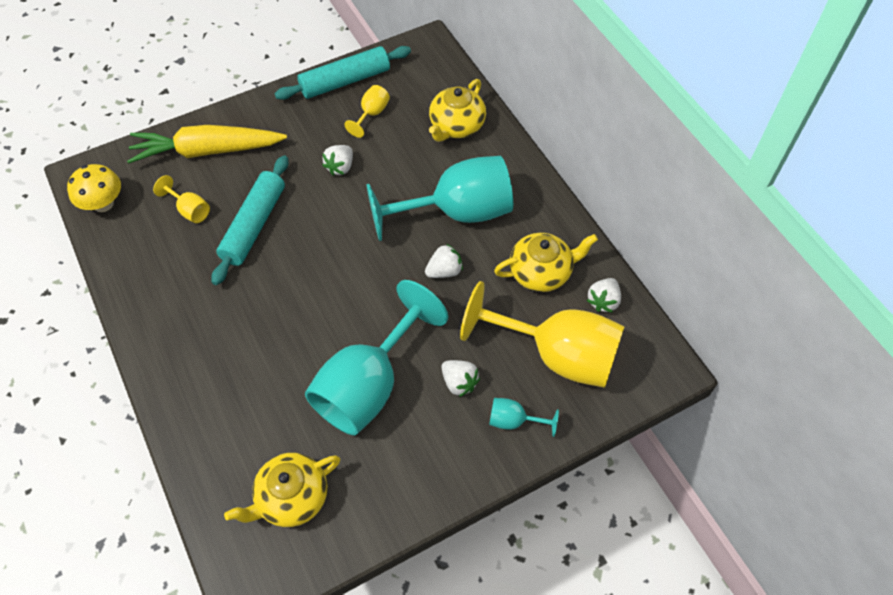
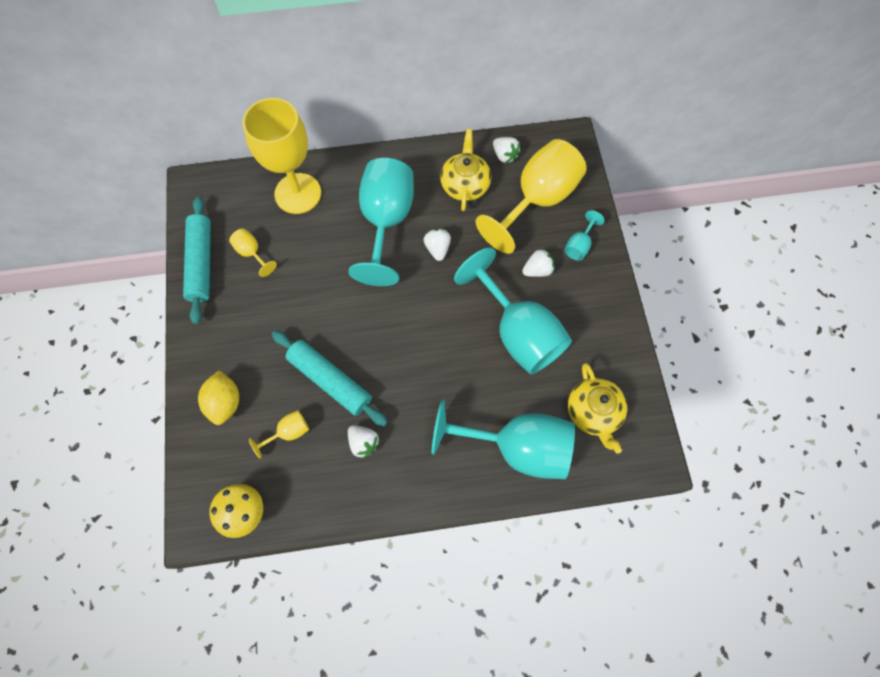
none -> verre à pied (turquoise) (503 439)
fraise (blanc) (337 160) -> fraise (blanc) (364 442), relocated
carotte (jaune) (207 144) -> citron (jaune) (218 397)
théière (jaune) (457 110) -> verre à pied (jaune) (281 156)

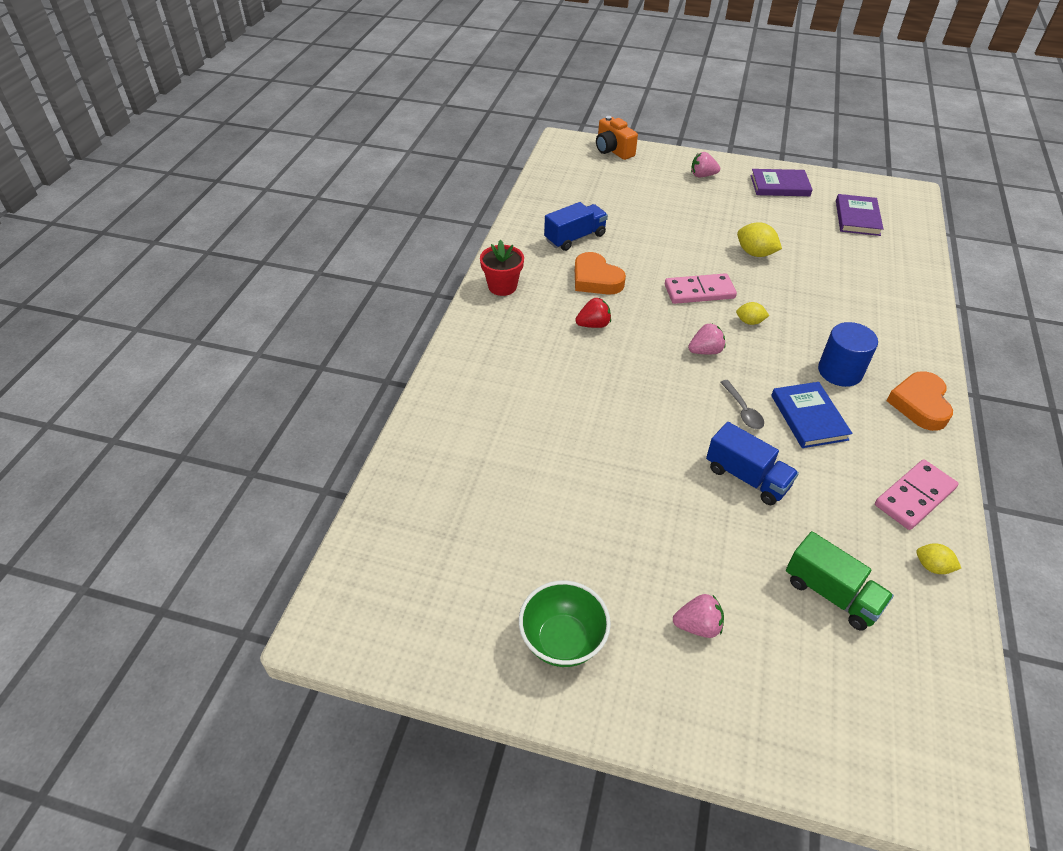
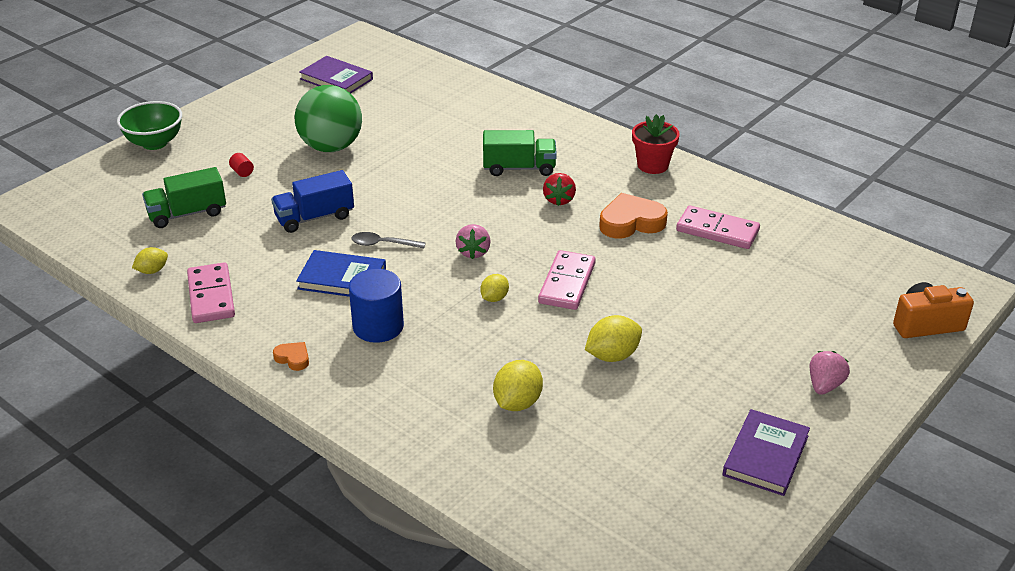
fraise (rose) (698 616) -> none
none -> cylindre (rouge) (241 165)
none -> balle (vert) (328 118)
none -> camion (vert) (520 153)
none -> citron (jaune) (518 385)
bol (vert) (565 624) -> bol (vert) (149 125), relocated
livre (violet) (859 215) -> livre (violet) (336 75), relocated
camion (bleu) (576 226) -> domino (rose) (718 227)
cœur (orange) (919 401) -> cœur (orange) (291 356), x0.50

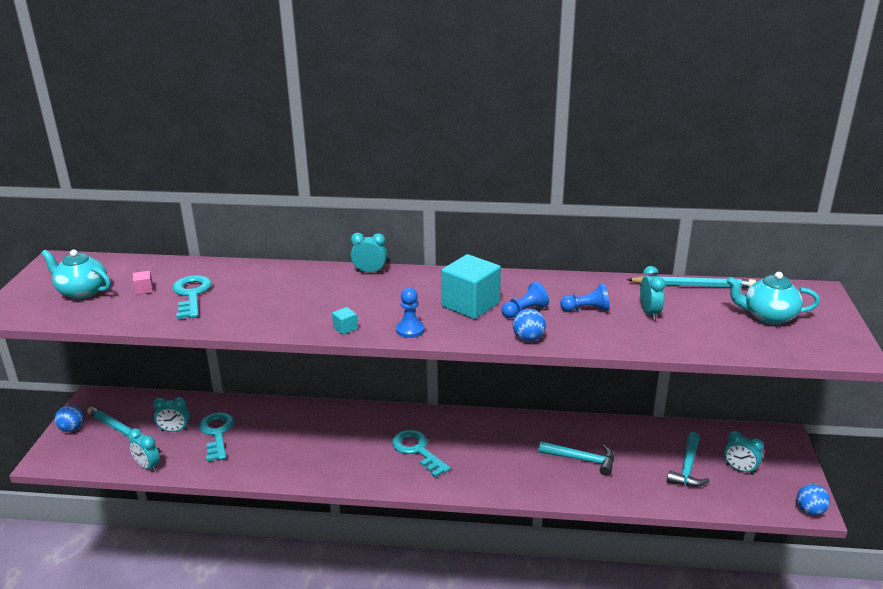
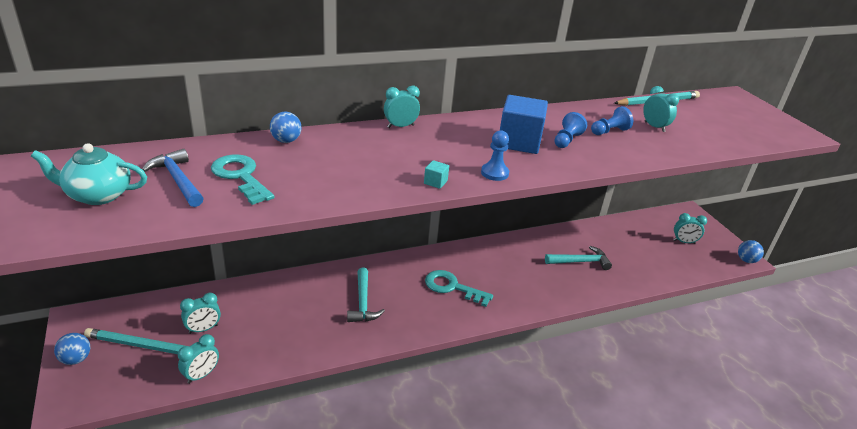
clé (turquoise) (216 437) -> none
théière (turquoise) (773 298) -> none
balle (bleu) (529 325) -> balle (bleu) (286 127), relocated
marteau (turquoise) (688 459) -> marteau (turquoise) (366 295), relocated
cube (rose) (143 283) -> marteau (bleu) (173 178)
cube (turquoise) (471 286) -> cube (bleu) (524 124)
réveil (turquoise) (144 450) -> réveil (turquoise) (198 359), 60 degrees counterclockwise

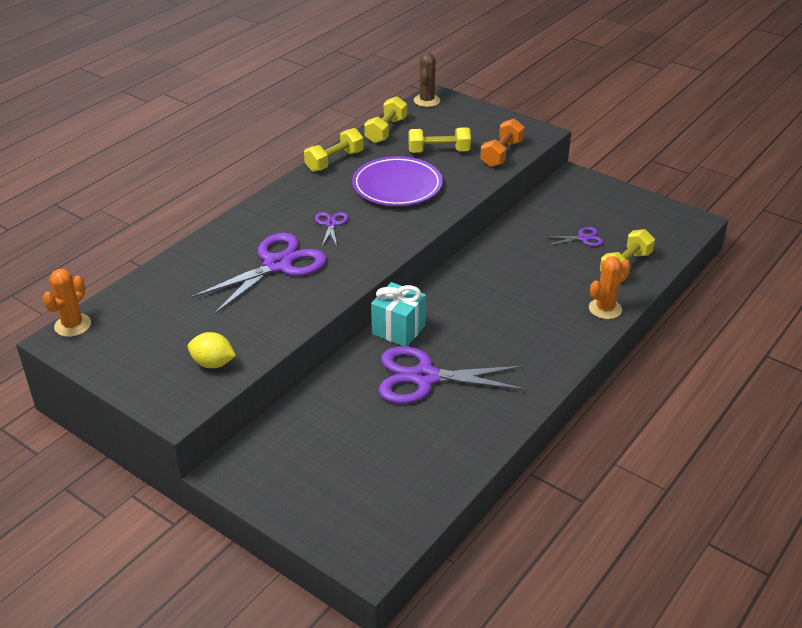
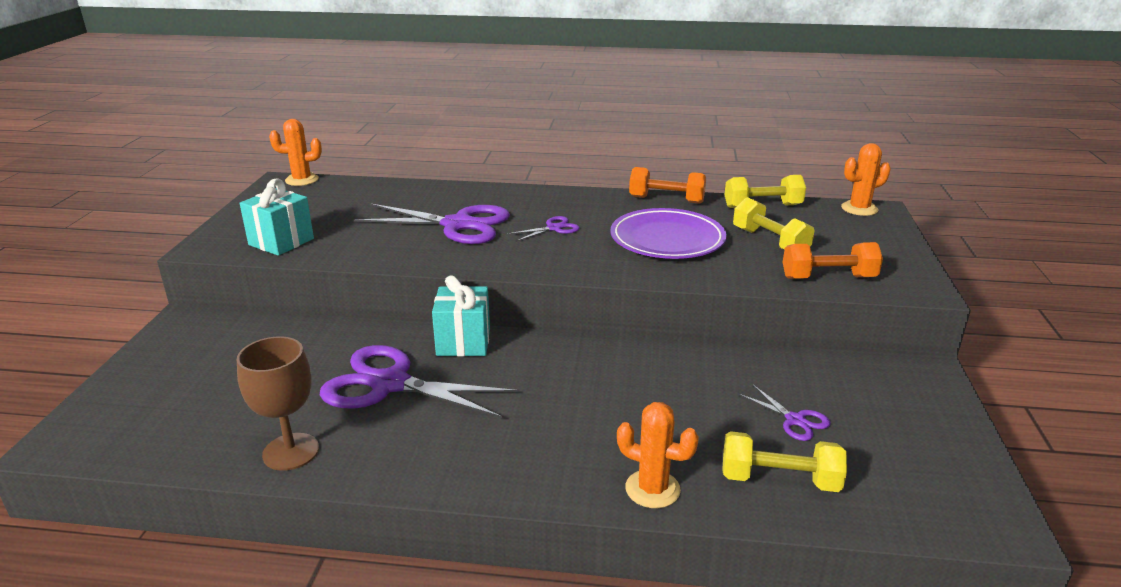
none -> verre à pied (marron) (278 403)
citron (jaune) (212 350) -> cadeau (turquoise) (277 217)
haltère (jaune) (334 150) -> haltère (orange) (667 185)
cactus (marron) (427 80) -> cactus (orange) (866 179)
ciseaux (violet) (452 375) -> ciseaux (violet) (419 381), 45 degrees counterclockwise

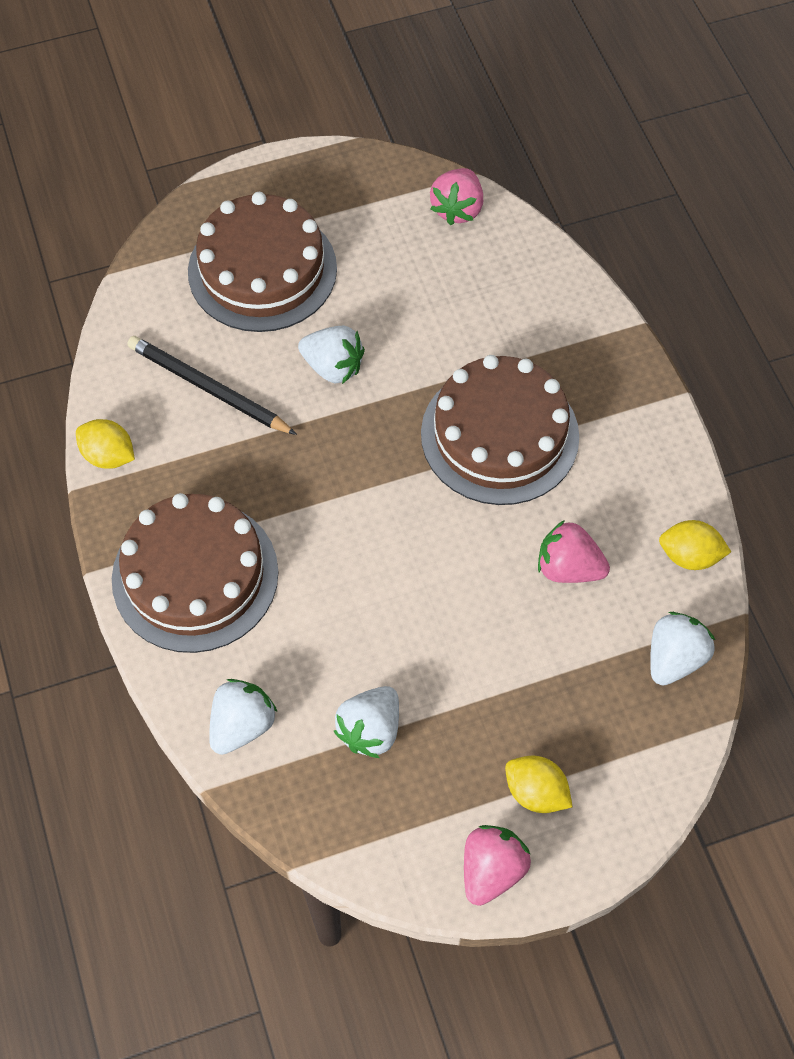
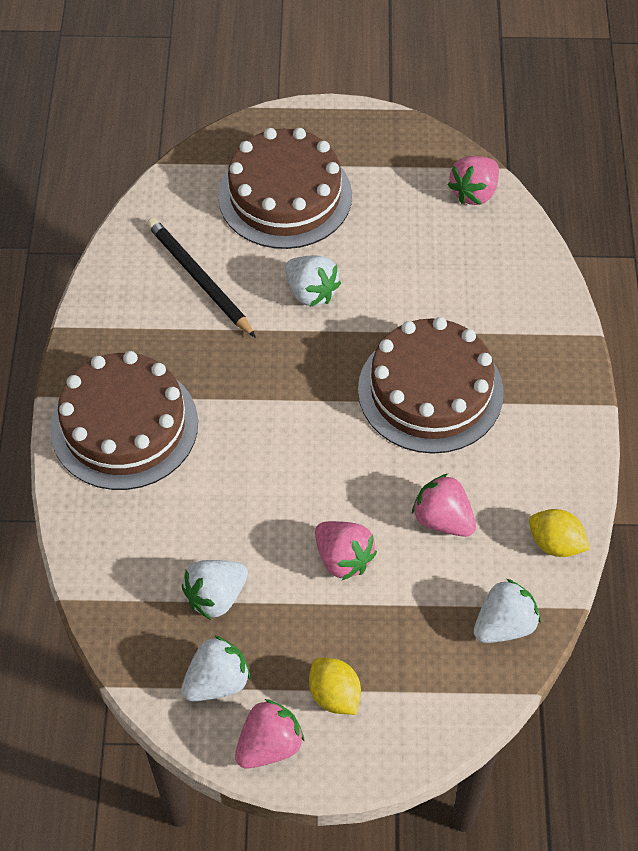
citron (jaune) (105 444) -> none
none -> fraise (rose) (346 550)
fraise (blanc) (243 717) -> fraise (blanc) (216 668), relocated

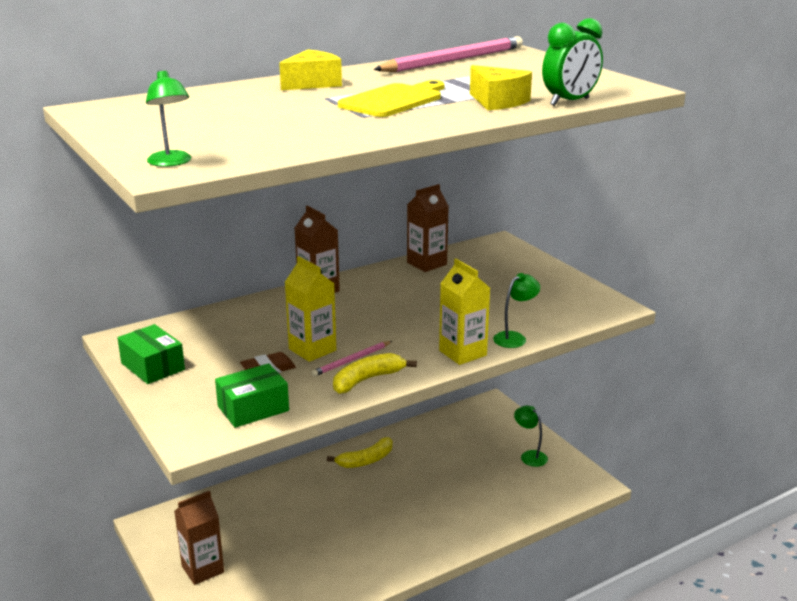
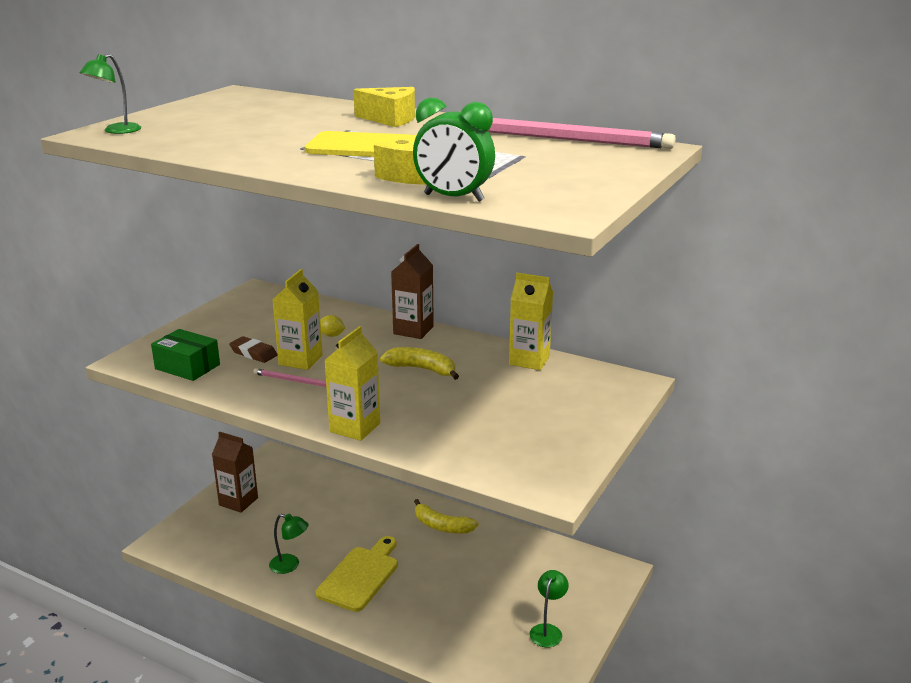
boîte (vert) (151 354) -> none
none -> planche à découper (jaune) (357 574)
none -> citron (jaune) (332 326)
banane (jaune) (375 373) -> banane (jaune) (419 363), relocated
lampe (vert) (516 310) -> lampe (vert) (289 544), relocated
brique de lait (marron) (428 228) -> brique de lait (jaune) (531 321)

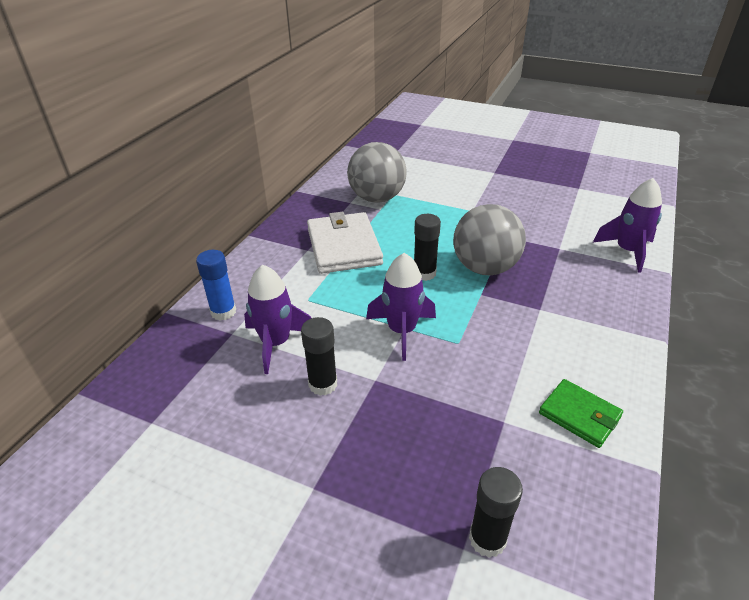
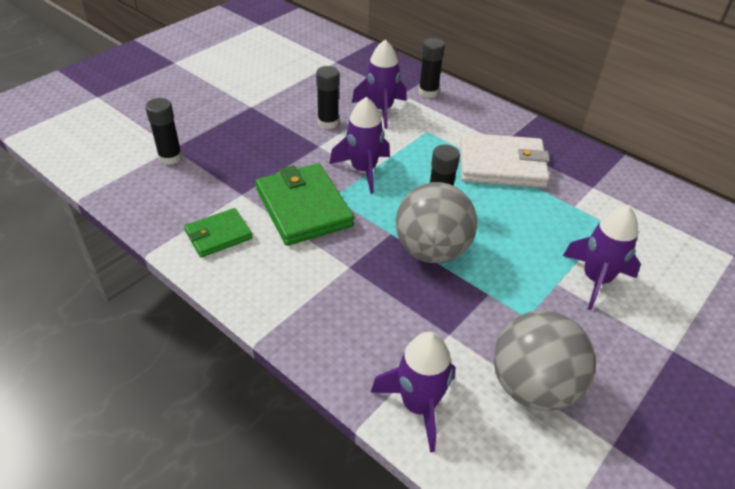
none -> portefeuille (vert) (304 204)
none -> fusée (violet) (602 257)
balle (gris) (377 172) -> balle (gris) (544 361), relocated
bâton de colle (bleu) (216 285) -> bâton de colle (noir) (432 68)

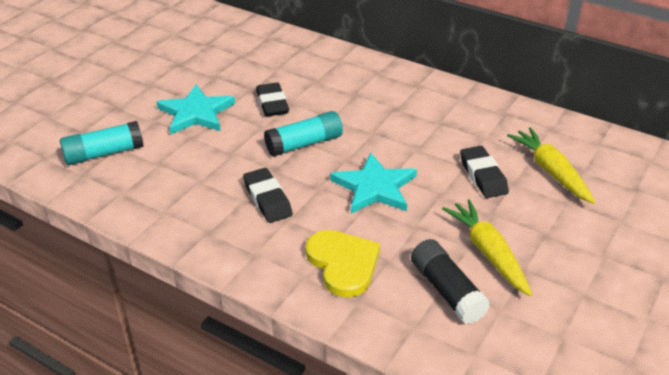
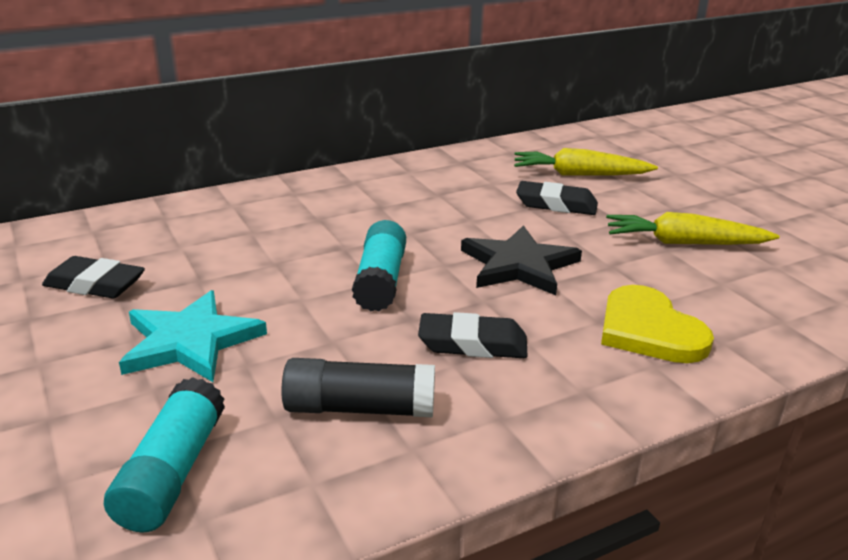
gomme (noir) (272 99) -> gomme (noir) (93 277), relocated
bâton de colle (noir) (450 281) -> bâton de colle (noir) (358 387), relocated
étoile (turquoise) (373 183) -> étoile (noir) (521 260)
cœur (jaune) (342 263) -> cœur (jaune) (657 324), 120 degrees counterclockwise

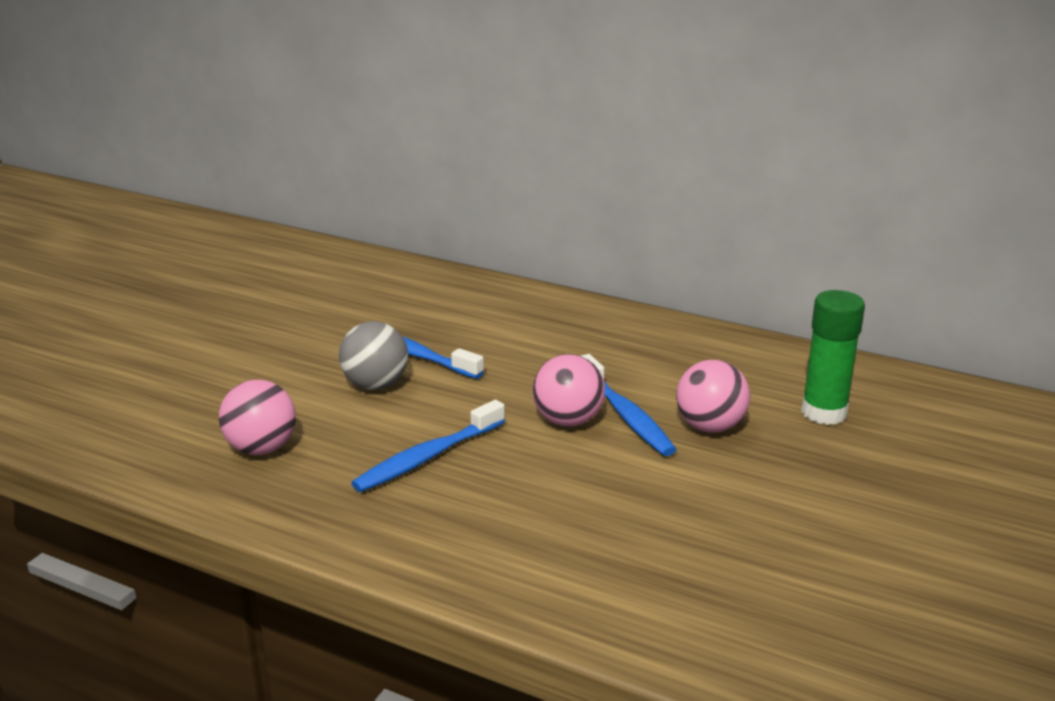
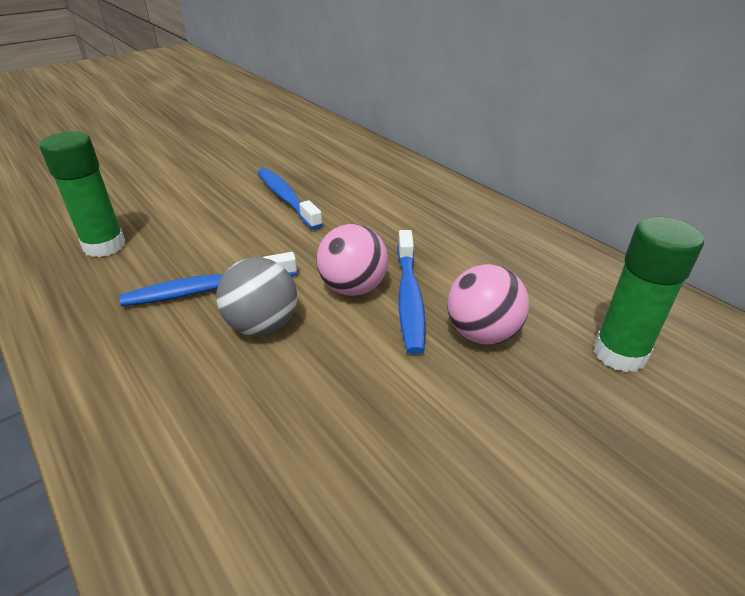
balle (gris) (373 355) -> balle (gris) (257 296), relocated
balle (rose) (257 417) -> bâton de colle (vert) (82 194)

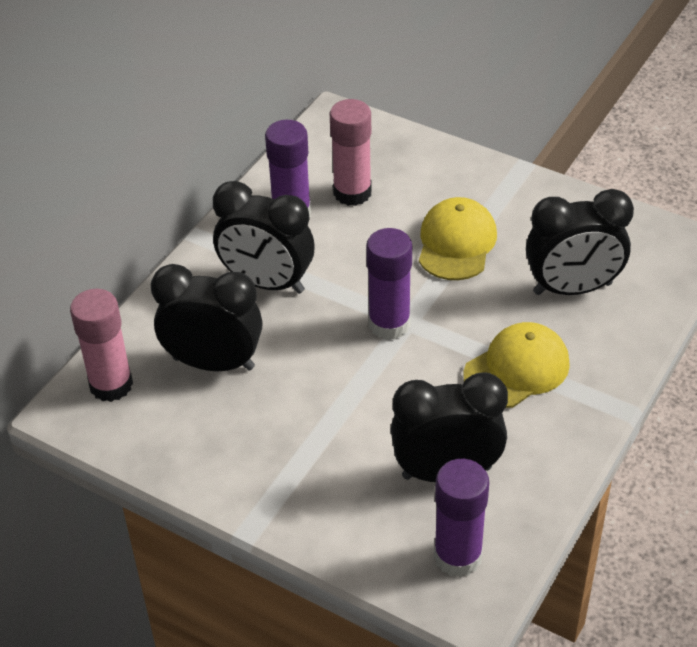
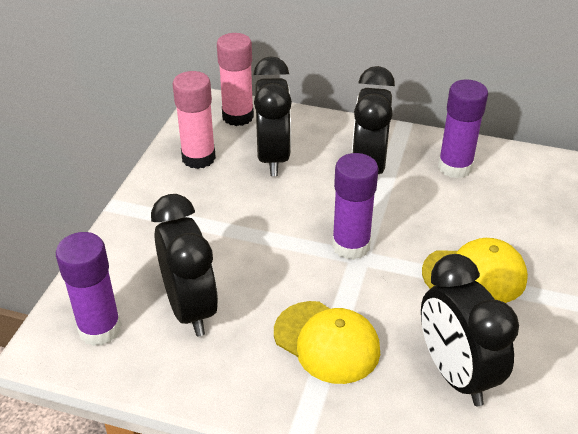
bâton de colle (rose) (351 152) -> bâton de colle (rose) (194 120), relocated

